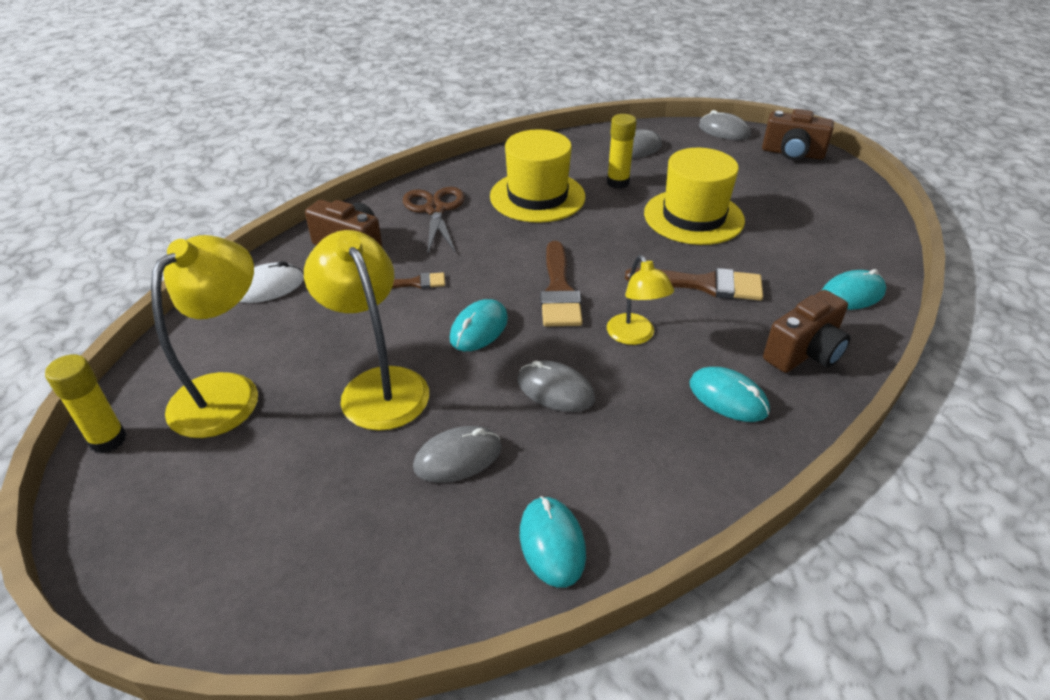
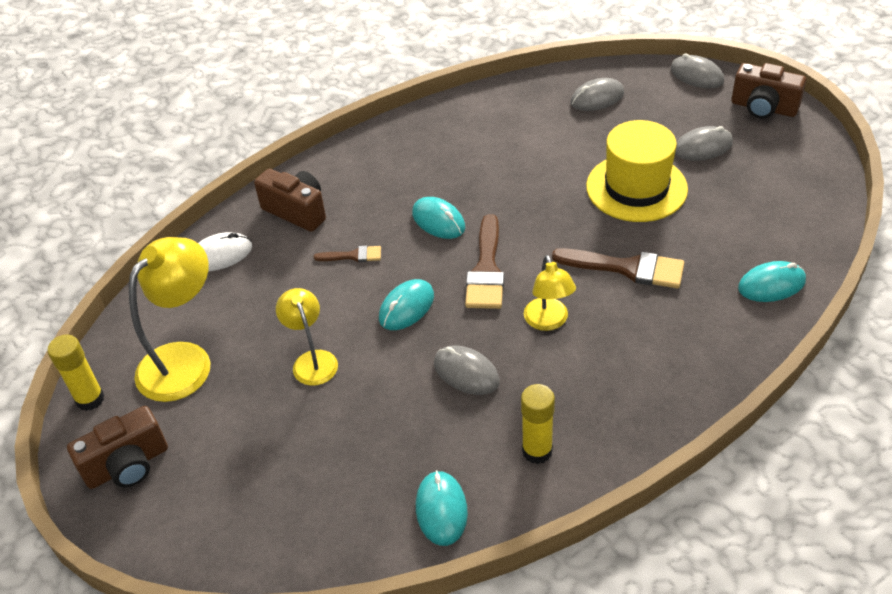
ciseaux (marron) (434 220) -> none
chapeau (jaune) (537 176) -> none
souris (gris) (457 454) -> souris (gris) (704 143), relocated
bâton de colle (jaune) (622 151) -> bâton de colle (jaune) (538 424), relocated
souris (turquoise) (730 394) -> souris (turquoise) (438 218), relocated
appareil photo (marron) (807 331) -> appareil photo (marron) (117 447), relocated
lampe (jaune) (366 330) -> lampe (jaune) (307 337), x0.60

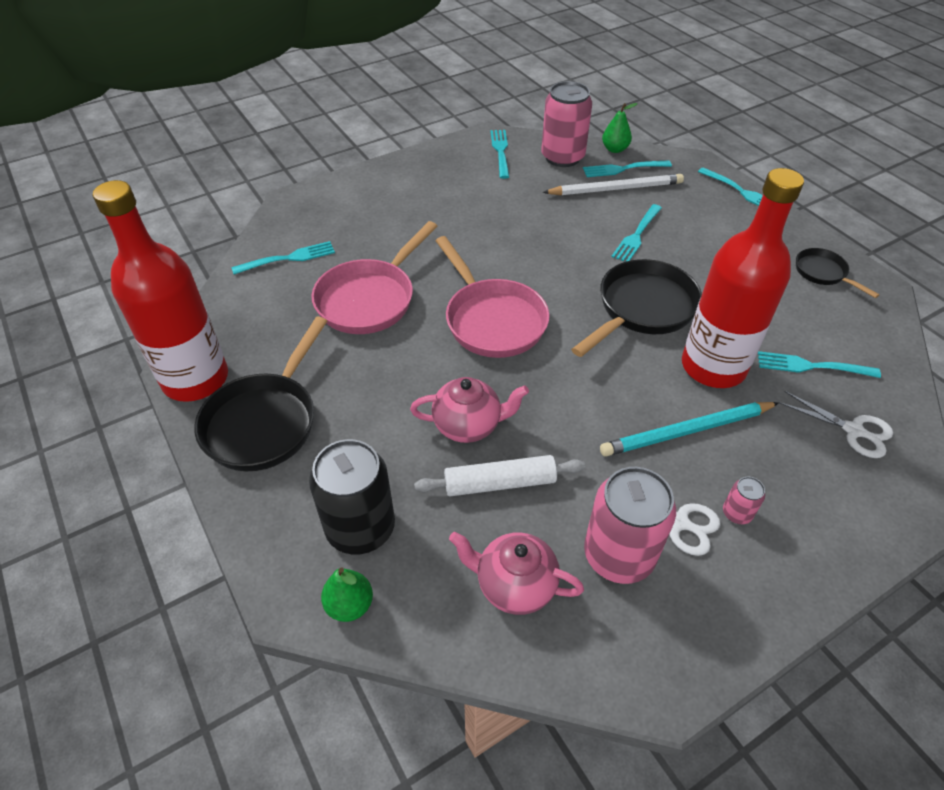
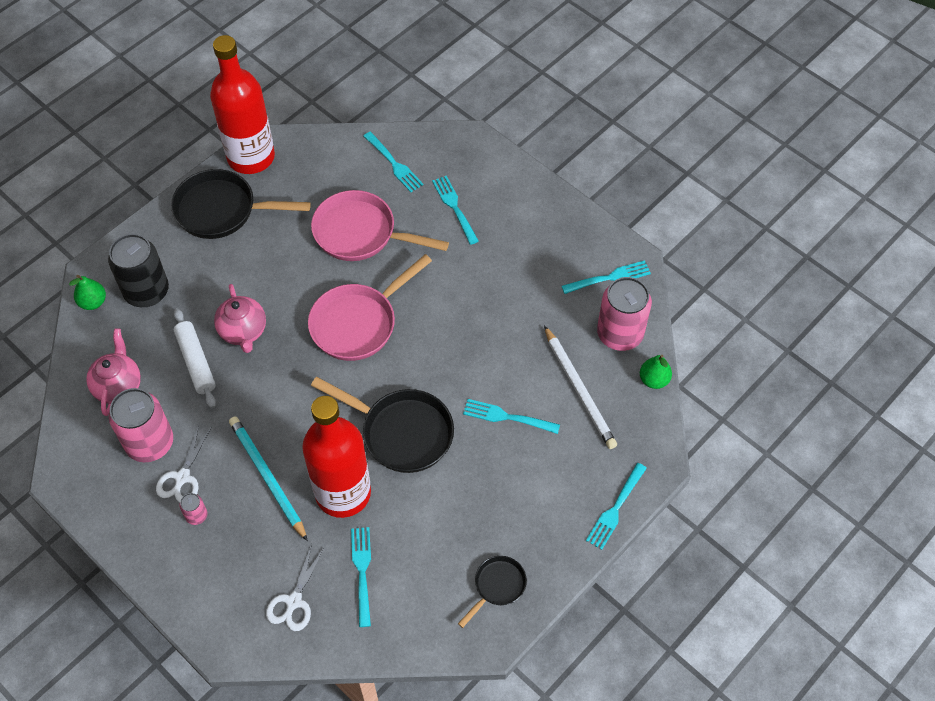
fourchette (turquoise) (627 169) -> fourchette (turquoise) (455 210), relocated

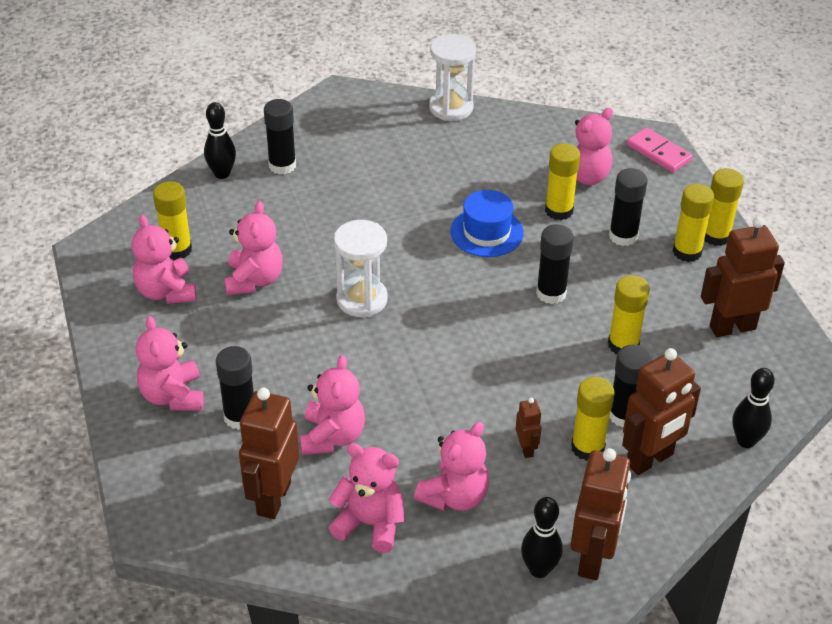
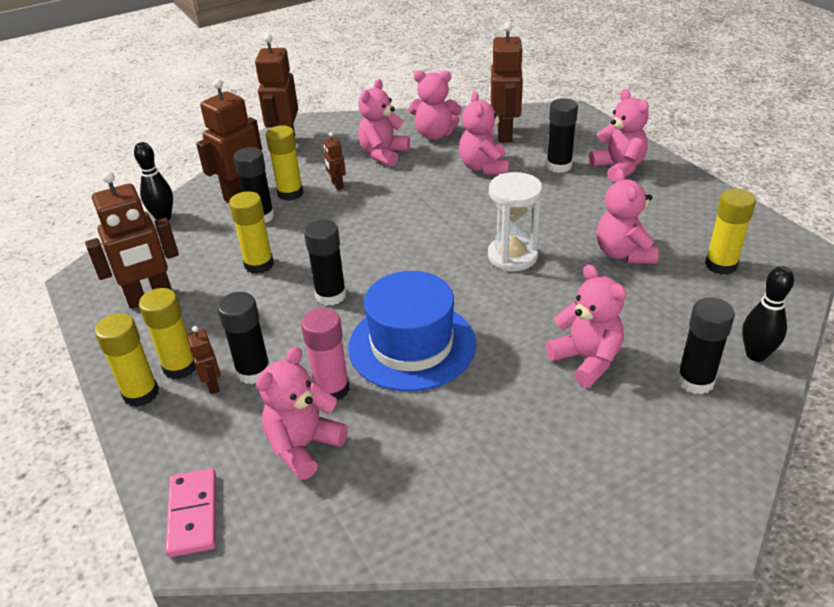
sablier (blanc) (452 77) -> none
quille (noir) (542 537) -> none
none -> robot (marron) (204 360)
ours en peluche (rose) (164 259) -> ours en peluche (rose) (585 325), relocated
bâton de colle (jaune) (562 181) -> bâton de colle (rose) (325 354)
domino (rose) (660 150) -> domino (rose) (190 512), 45 degrees clockwise
chapeau (bleu) (486 223) -> chapeau (bleu) (412 331), x1.51

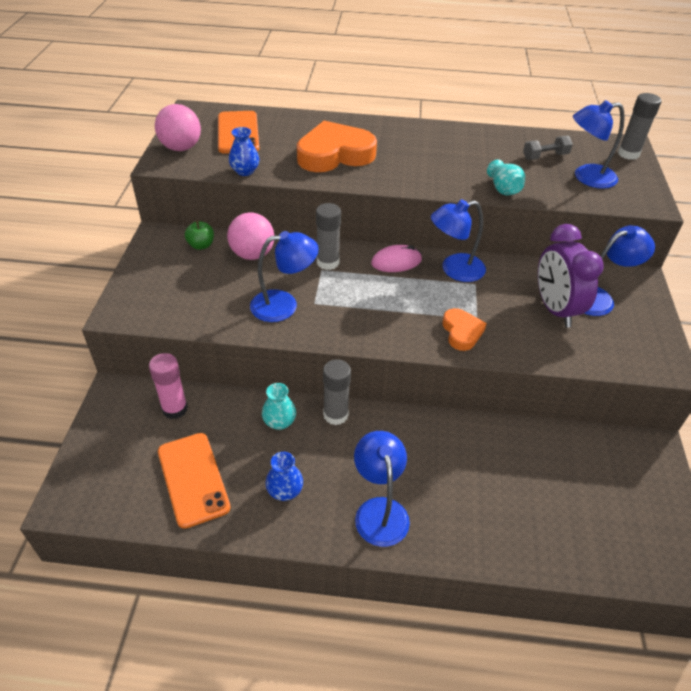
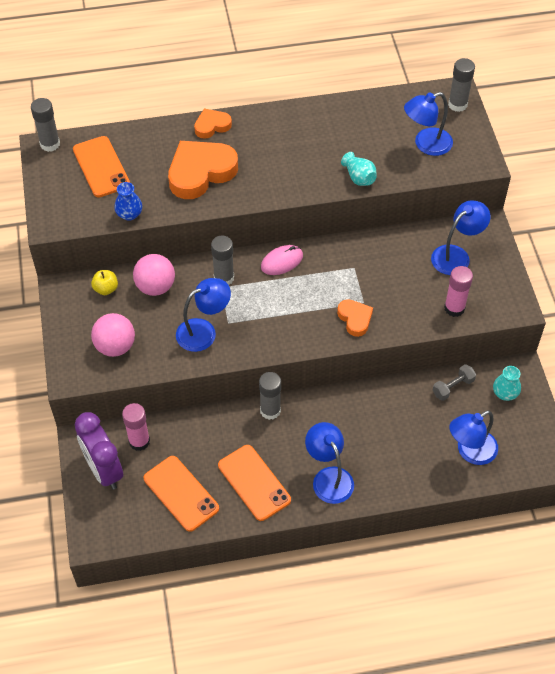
none -> bâton de colle (gris) (45 125)
none -> cœur (orange) (213 123)
none -> bâton de colle (rose) (458 291)
balle (rose) (178 127) -> balle (rose) (113 335), relocated
vase (turquoise) (279 406) -> vase (turquoise) (507 383), relocated
lampe (bleu) (458 240) -> lampe (bleu) (473 437), relocated
haltère (gris) (548 148) -> haltère (gris) (454 382), relocated
réveil (violet) (571 275) -> réveil (violet) (99 451), relocated
vase (bleu) (284 476) -> téléphone (orange) (254 483)
pomme (vert) (199 235) -> pomme (jaune) (104 282)

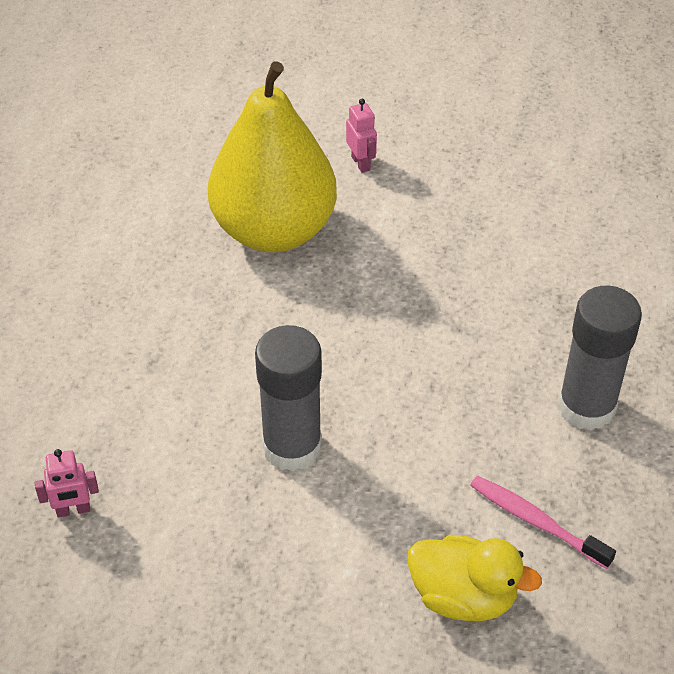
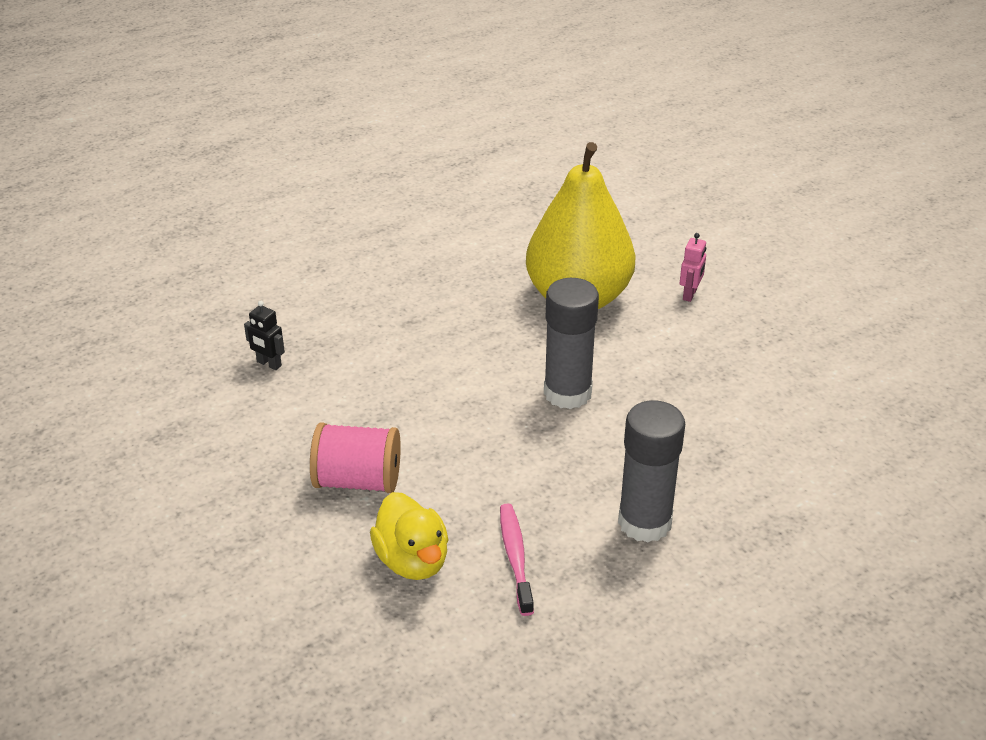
none -> bobine (rose) (355 457)
bâton de colle (gris) (288 398) -> bâton de colle (gris) (571 343), relocated
robot (rose) (67 483) -> robot (noir) (264 335)

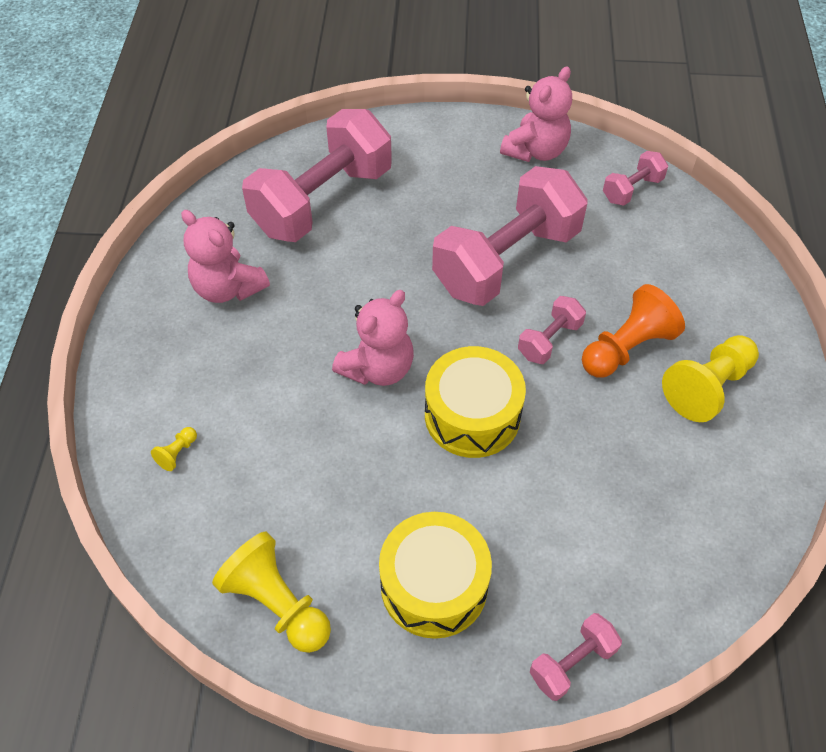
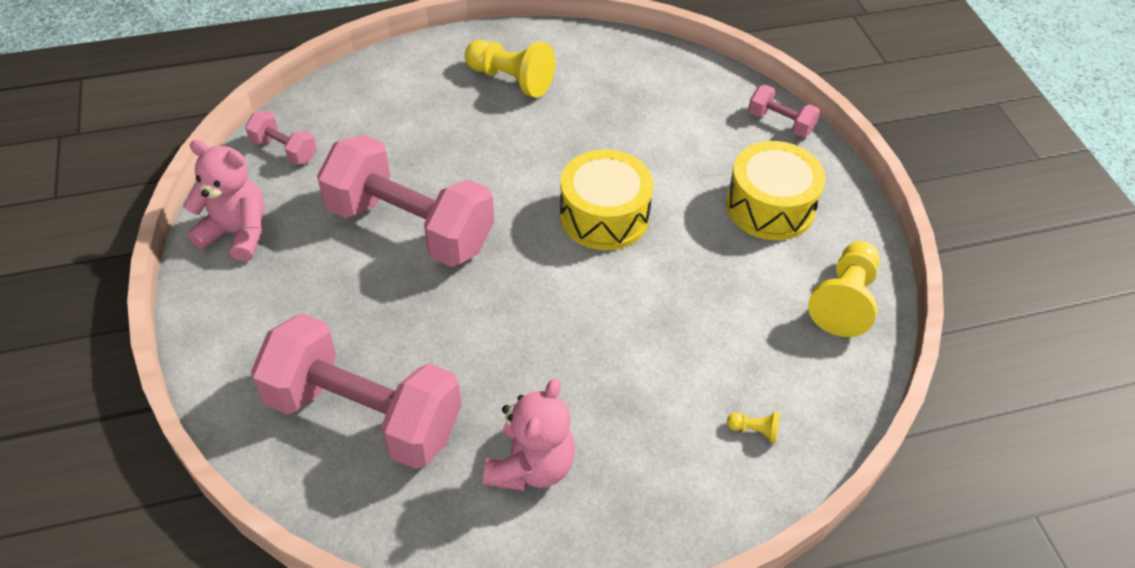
ours en peluche (rose) (373 338) -> none
haltère (rose) (552 330) -> none
pion (orange) (633 331) -> none

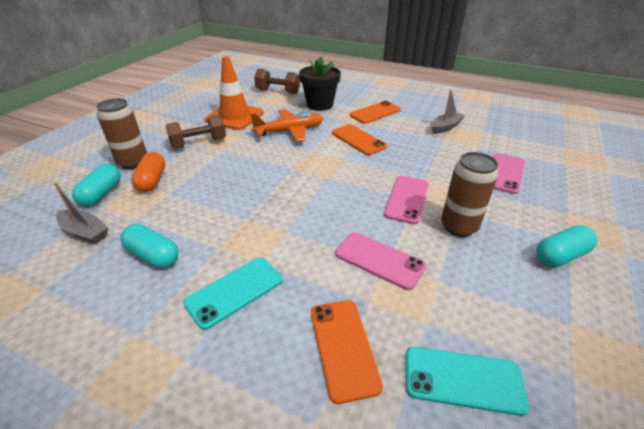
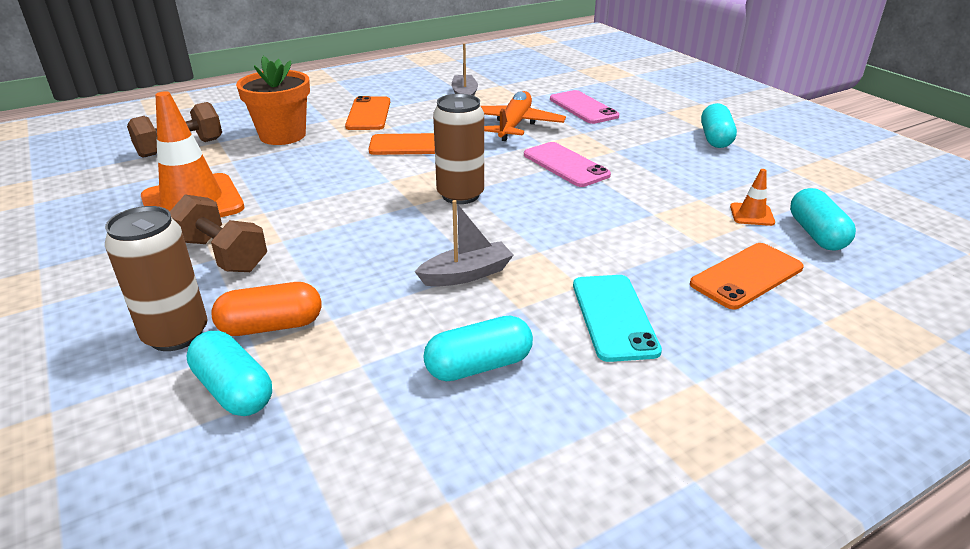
téléphone (rose) (380 261) -> none
none -> cône de chantier (orange) (752 197)
bateau (gris) (81 213) -> bateau (gris) (464 243), relocated
avion (orange) (286 125) -> avion (orange) (523 116), relocated
canette (marron) (469 194) -> canette (marron) (458 149), relocated
téléphone (turquoise) (467 381) -> gélule (turquoise) (823 219)
pot de fleurs (noir) (320 83) -> pot de fleurs (orange) (273 100)
gélule (orange) (148 172) -> gélule (orange) (266 309), 45 degrees counterclockwise
haltère (marron) (196 131) -> haltère (marron) (218 233), 60 degrees counterclockwise
téléphone (orange) (347 352) -> téléphone (orange) (747 276), 60 degrees counterclockwise

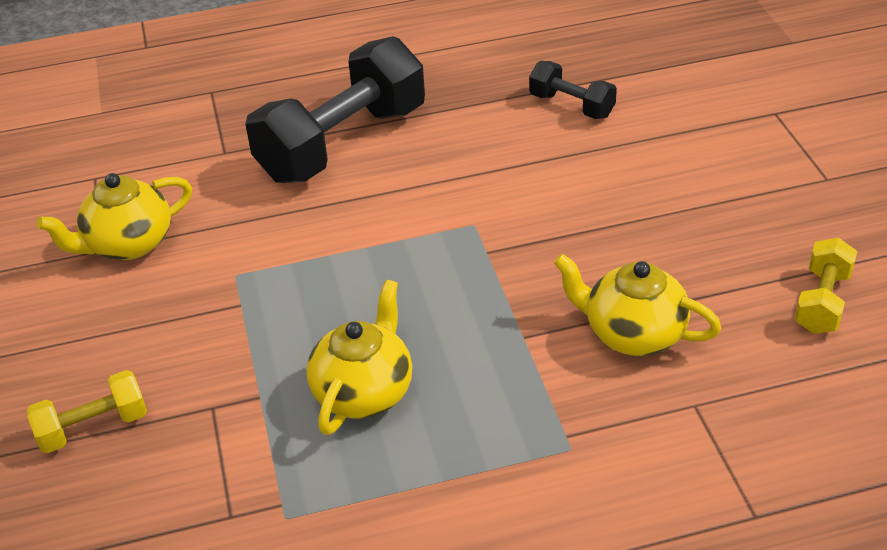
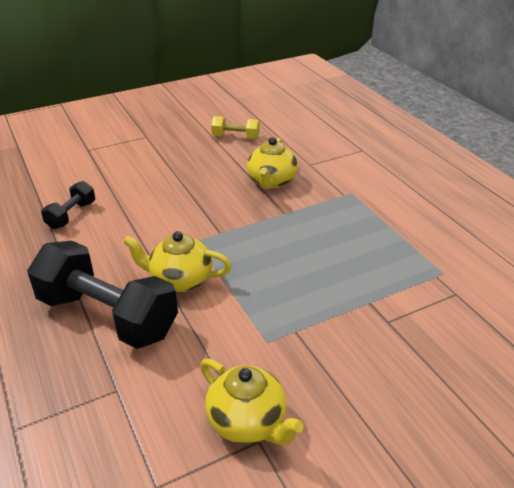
haltère (jaune) (86 411) -> none
théière (jaune) (359 357) -> théière (jaune) (177 261), relocated

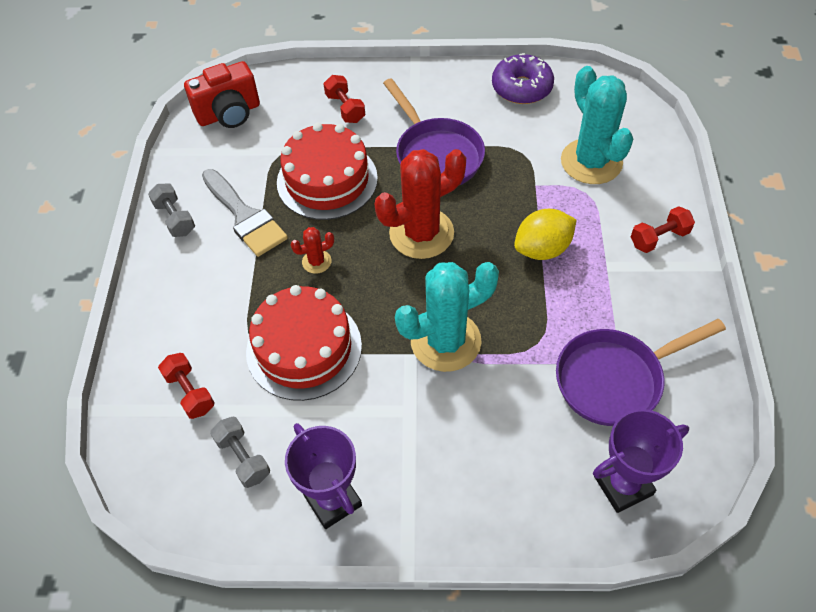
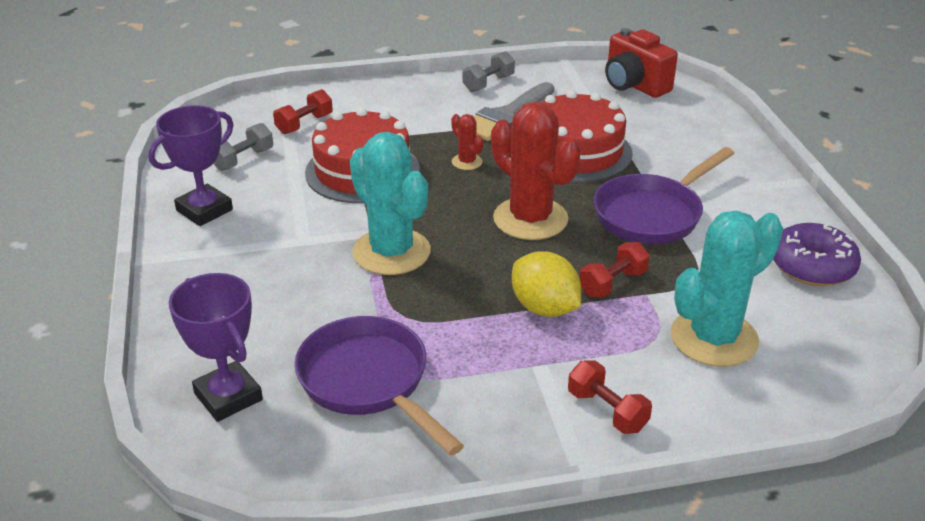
haltère (rouge) (344 99) -> haltère (rouge) (615 270), relocated

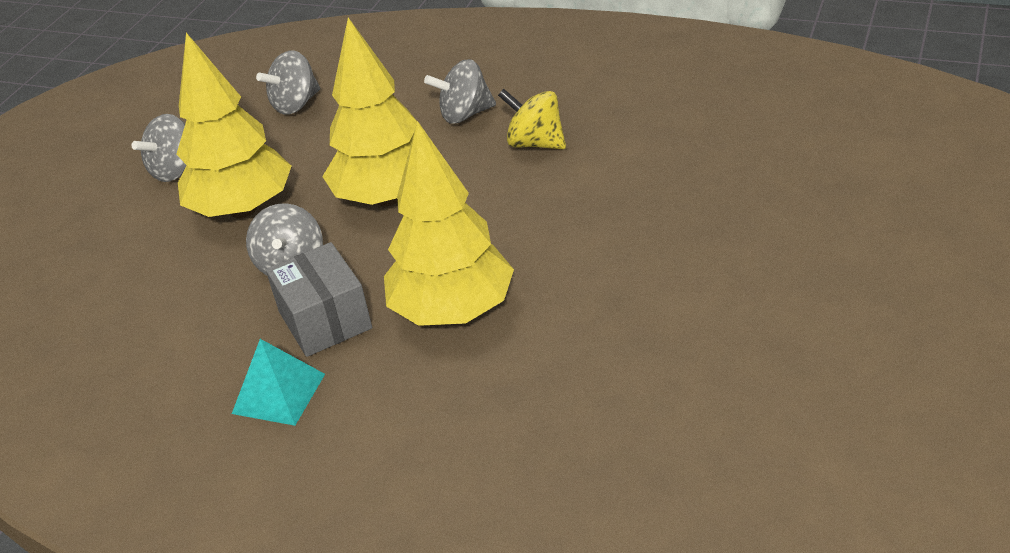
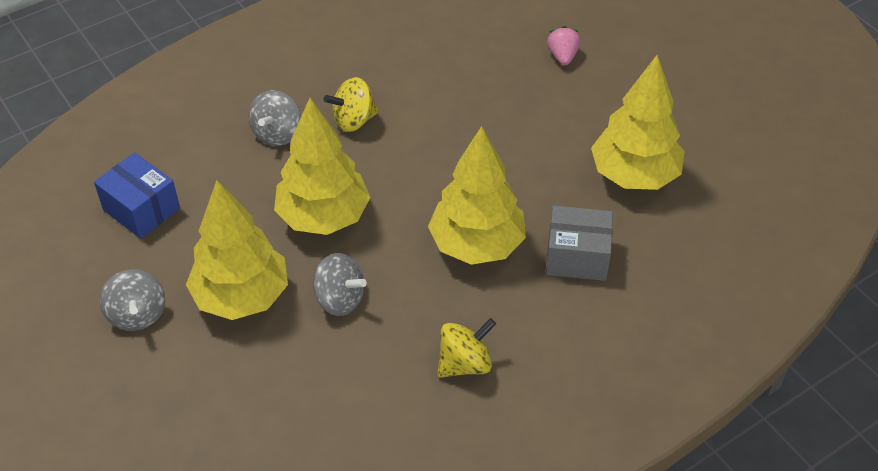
none -> fraise (rose) (563 45)
none -> arbre (jaune) (638 122)
boîte (gris) (319 299) -> boîte (gris) (579 243), relocated
pyramide (turquoise) (278 382) -> toupie (jaune) (466 348)
toupie (gris) (288 82) -> boîte (bleu) (137 195)

